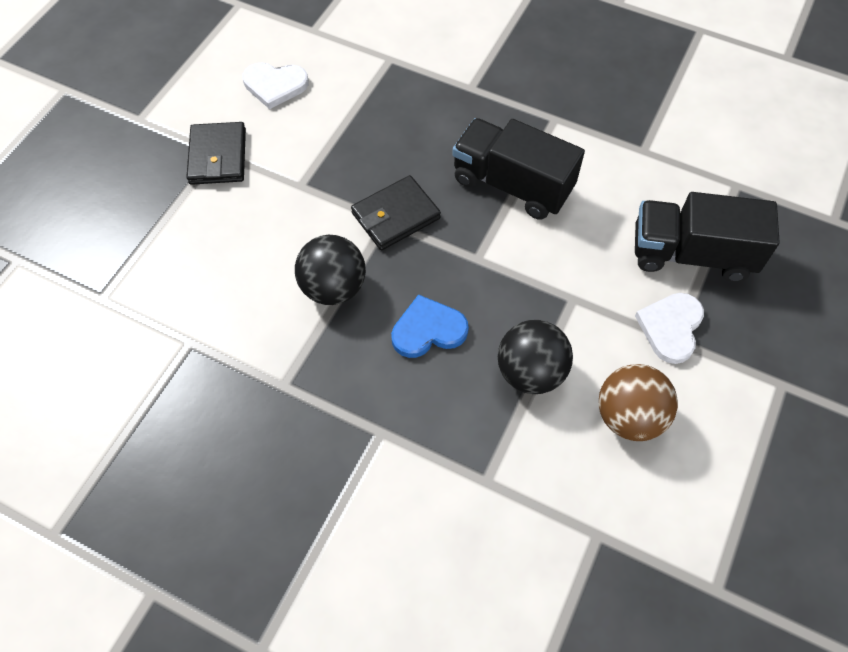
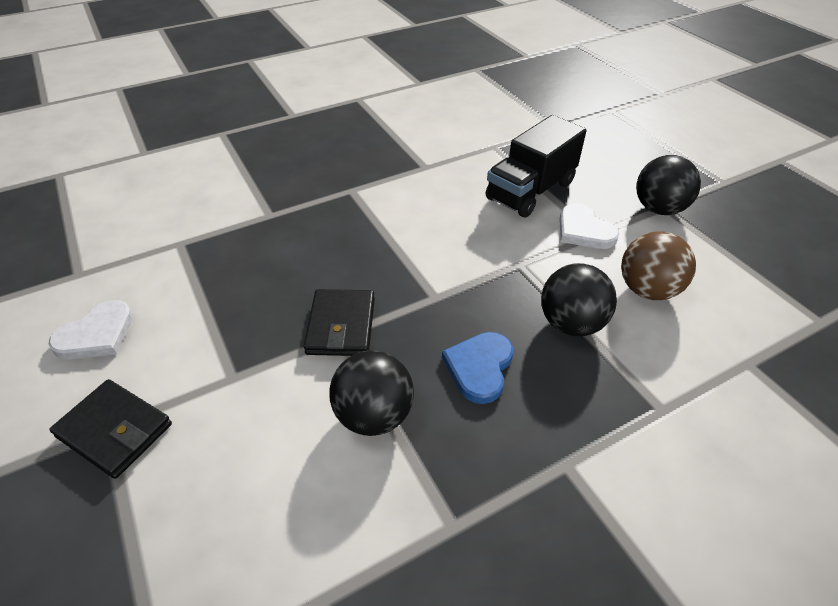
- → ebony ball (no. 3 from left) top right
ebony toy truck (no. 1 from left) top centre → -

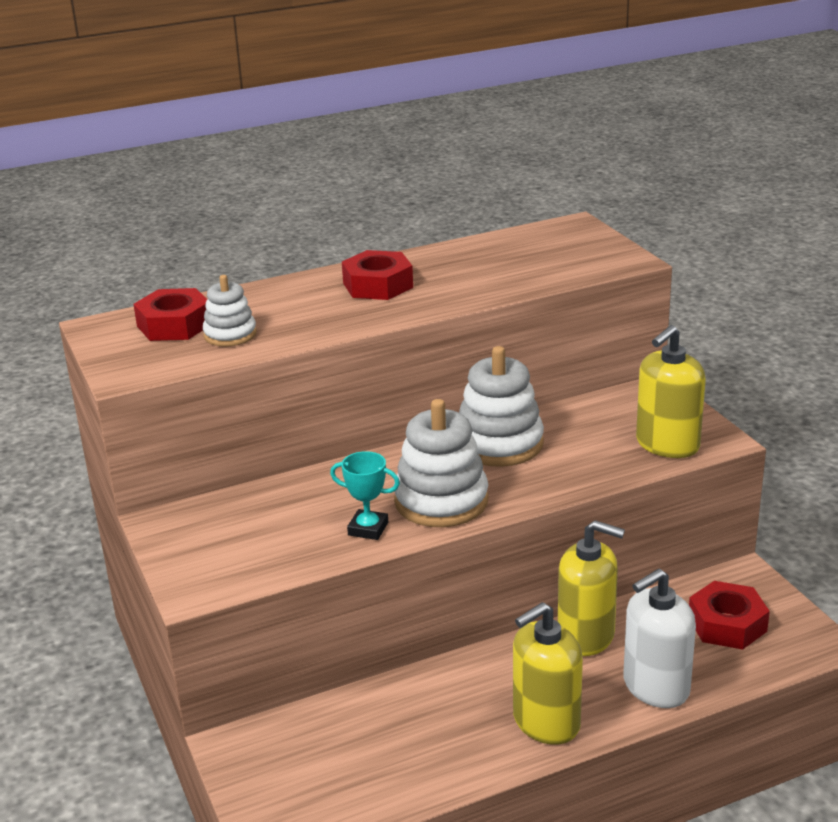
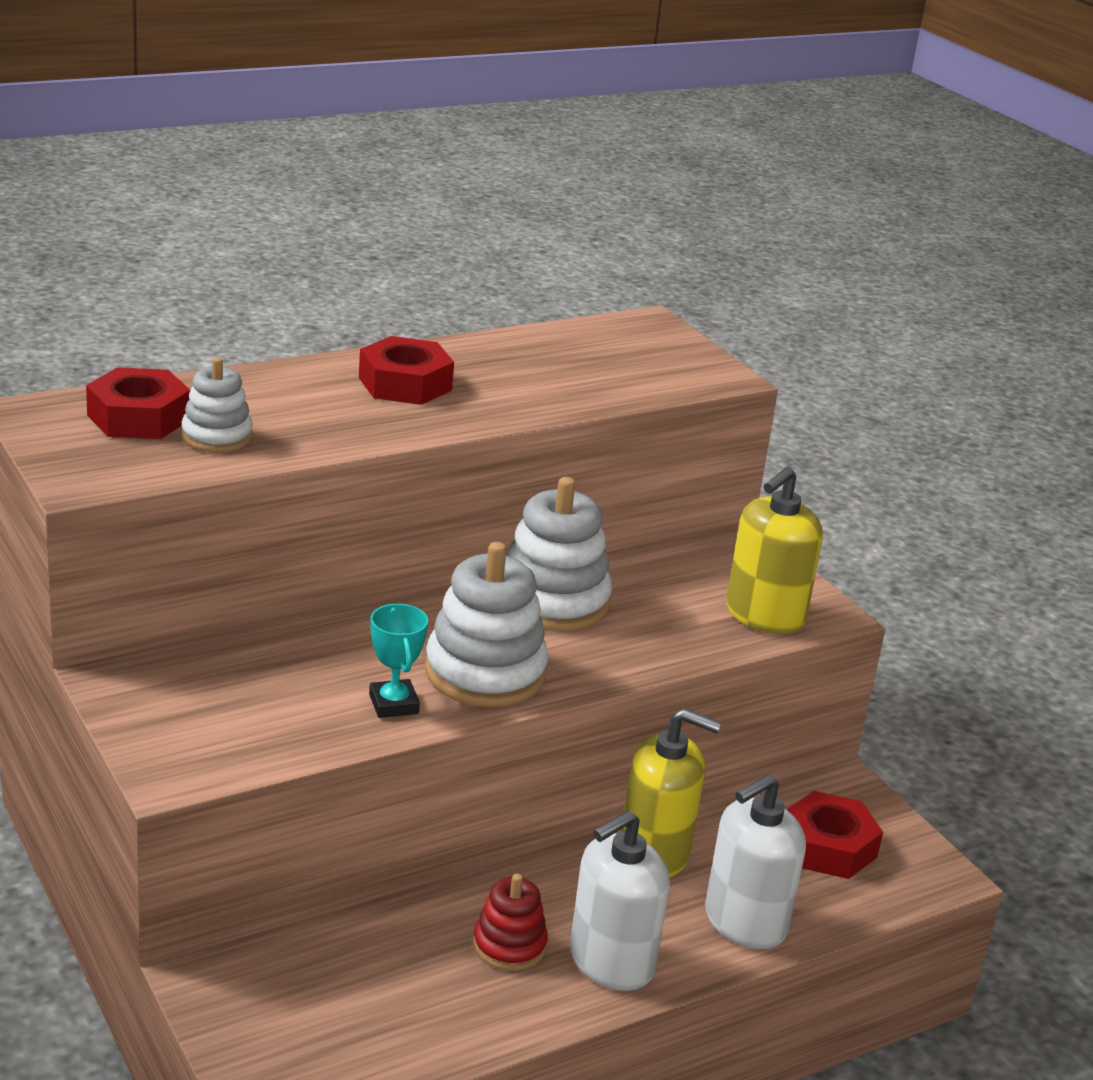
teal award cup centre, 60 degrees clockwise
- → red ring stacker bottom centre
golden soap dispenser (no. 1 from left) bottom centre → pure white soap dispenser (no. 1 from left) bottom centre

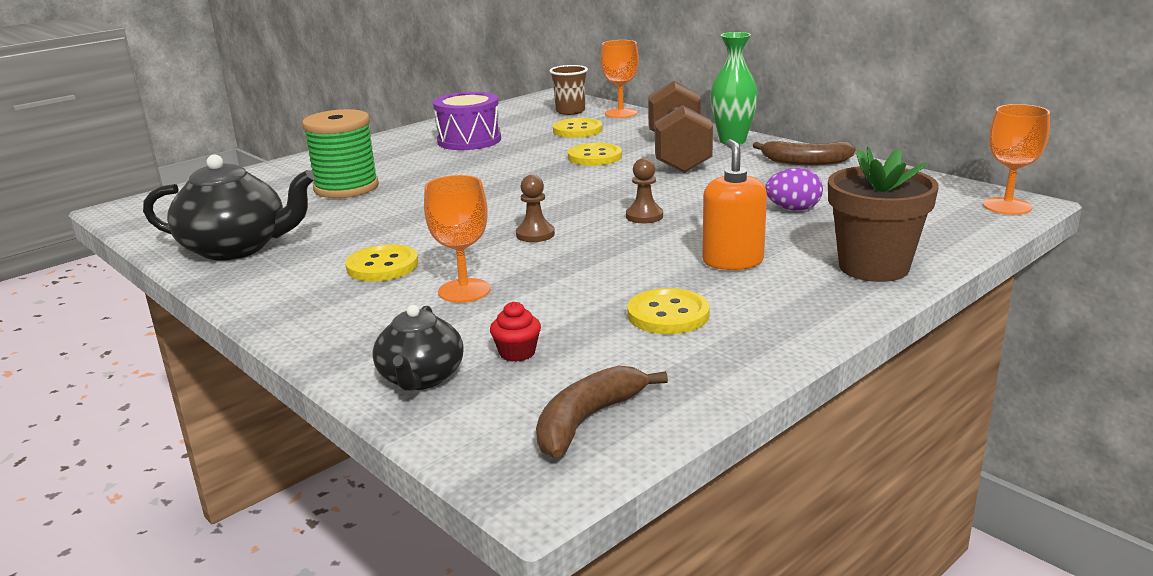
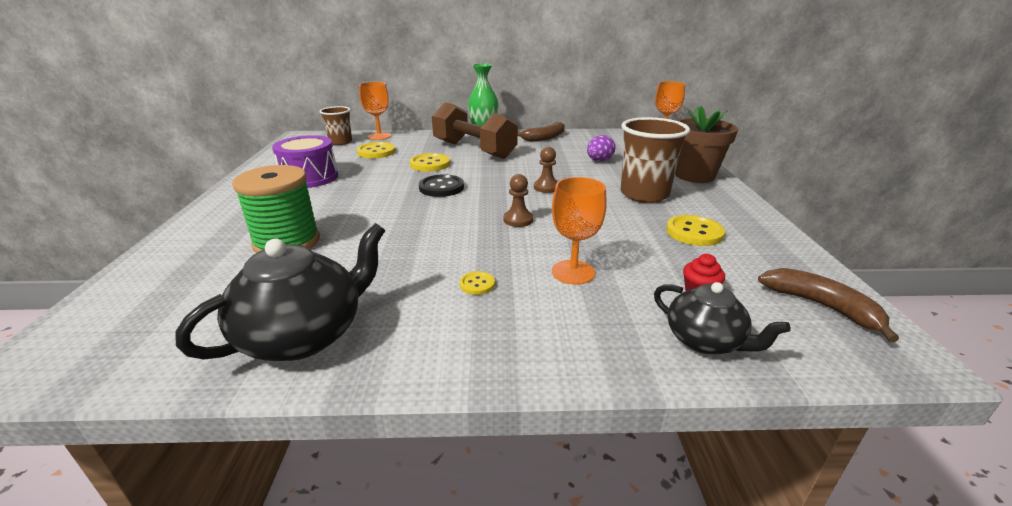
- → ebony sewing button centre
golden sewing button (no. 1 from left in the first image) middle left → golden sewing button (no. 3 from left) centre, x0.54
bright orange soap dispenser centre → brown tumbler (no. 2 from left) top centre
brown banana (no. 1 from left in the first image) bottom centre → brown banana (no. 2 from left) middle right, 150 degrees clockwise

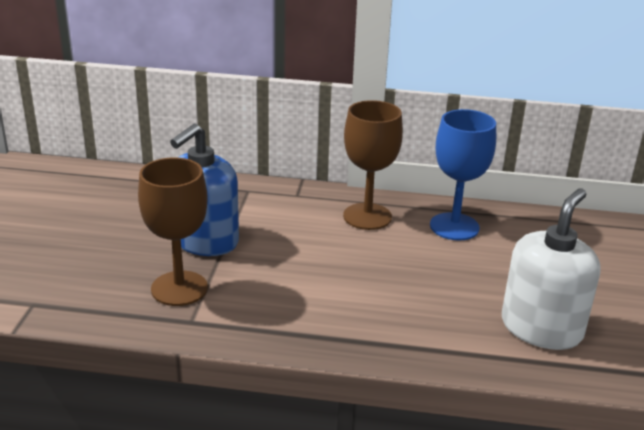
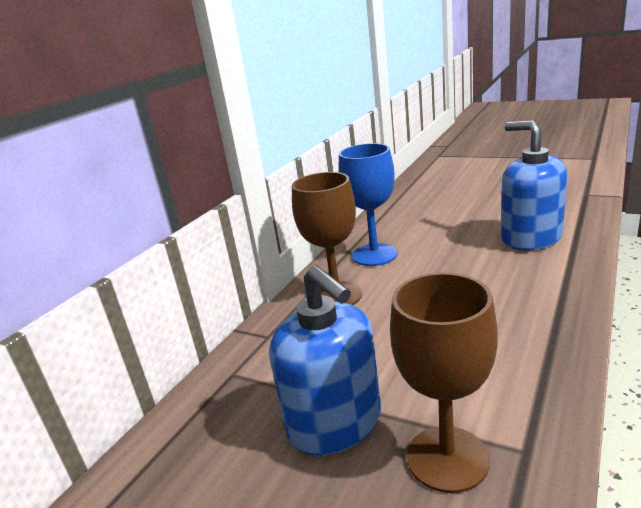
pure white soap dispenser middle right → blue soap dispenser (no. 2 from left) middle right

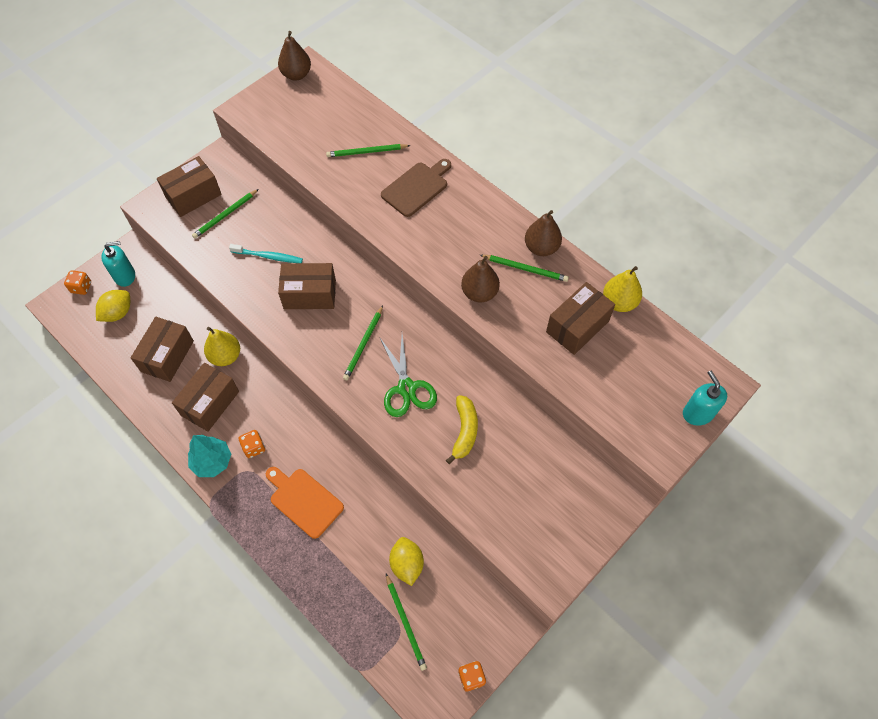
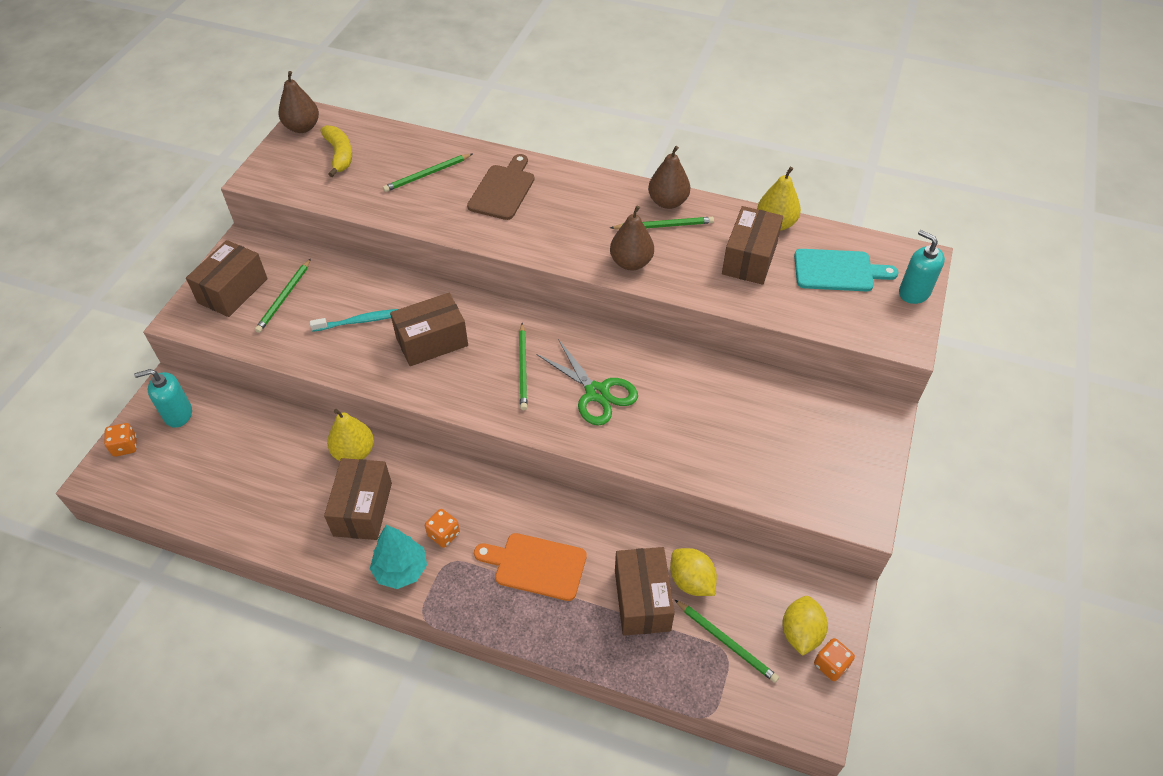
teal soap dispenser (no. 1 from left) middle left, 150 degrees counterclockwise
golden banana centre → golden banana top left, relocated
brown parcel (no. 1 from left in the first image) middle left → brown parcel (no. 4 from left) bottom centre, relocated
golden citrus fruit (no. 1 from left in the first image) middle left → golden citrus fruit (no. 2 from left) bottom right, relocated
- → teal chopping board middle right

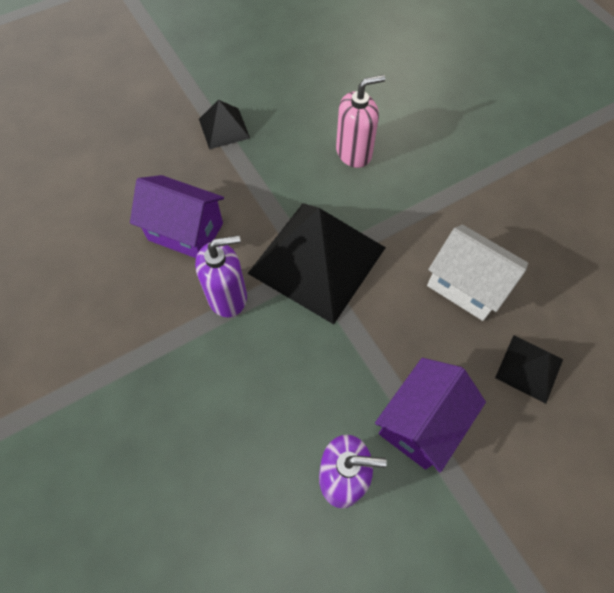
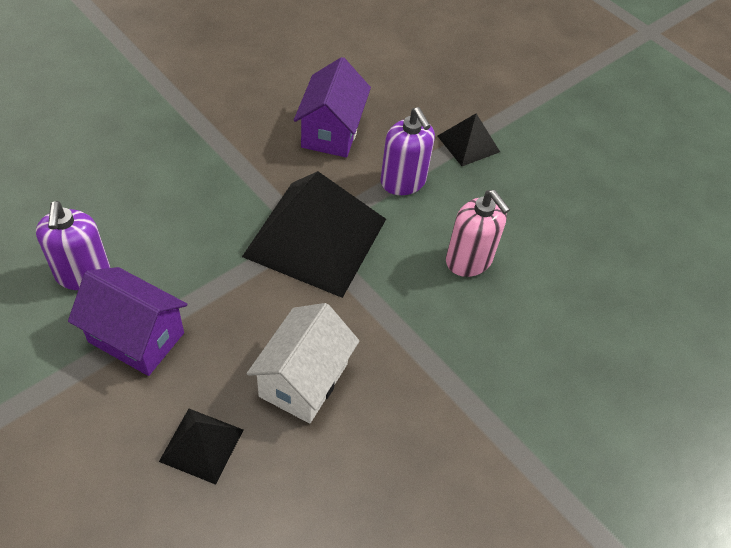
violet soap dispenser (no. 1 from left in the first image) centre → violet soap dispenser (no. 2 from left) top centre, relocated

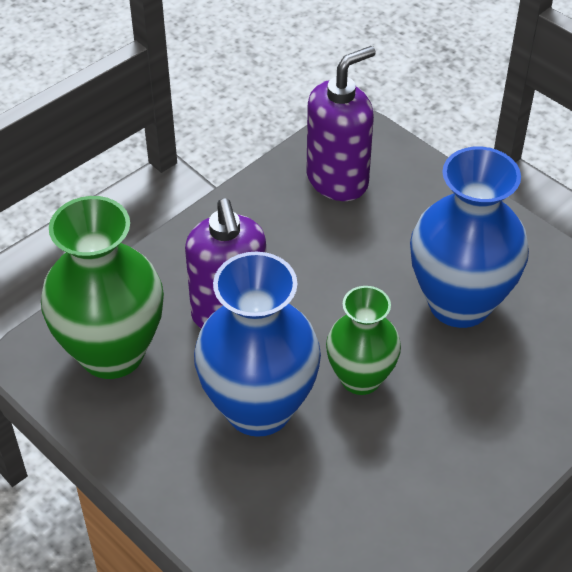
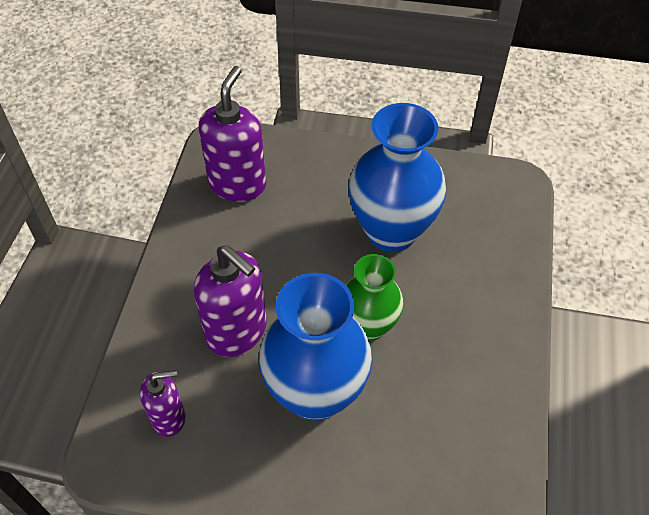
emerald vase (no. 1 from left) middle left → violet soap dispenser (no. 1 from left) bottom left

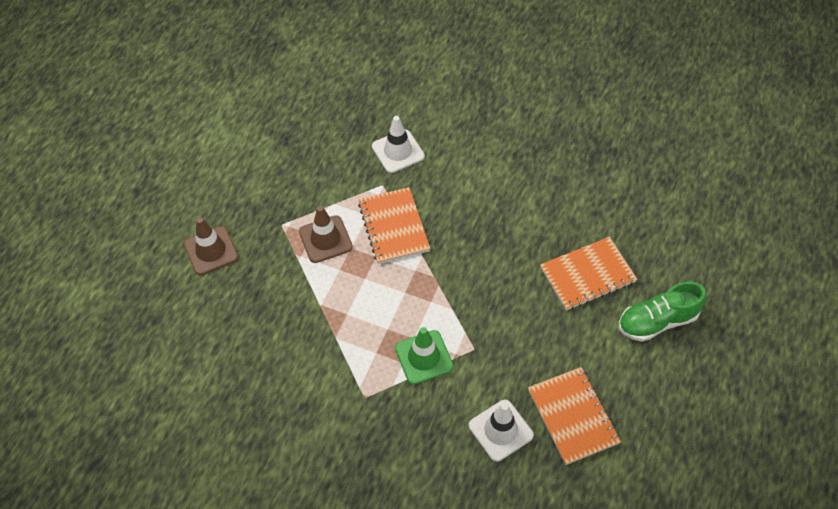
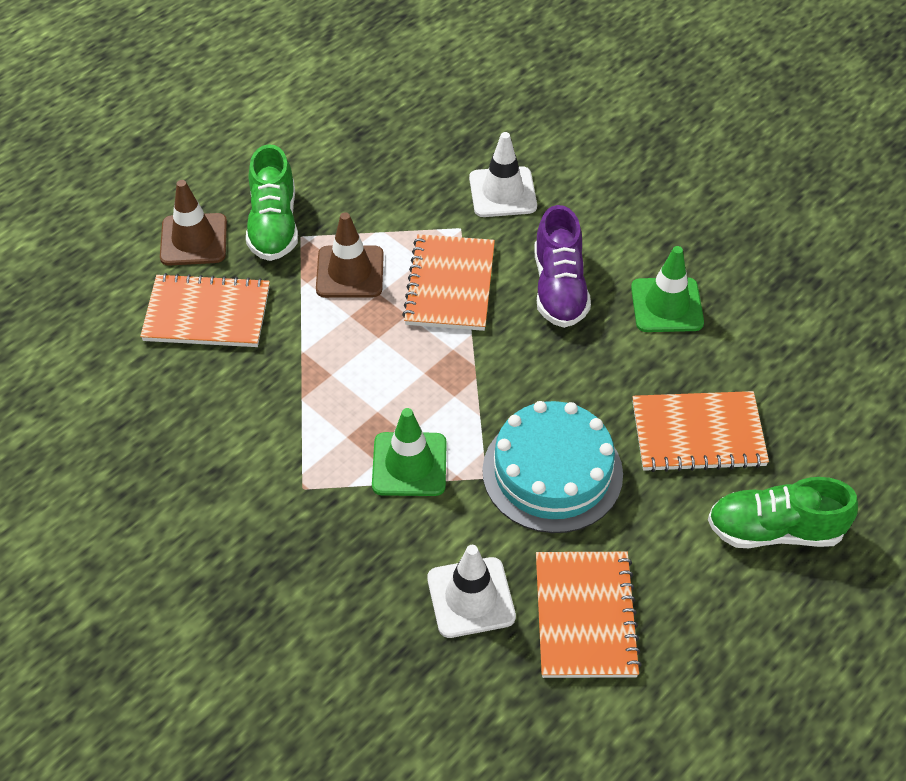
- → bright orange notepad (no. 1 from left) middle left
- → emerald lace-up shoe (no. 1 from left) top left
- → teal cake centre
- → violet lace-up shoe centre
- → emerald safety cone (no. 2 from left) middle right

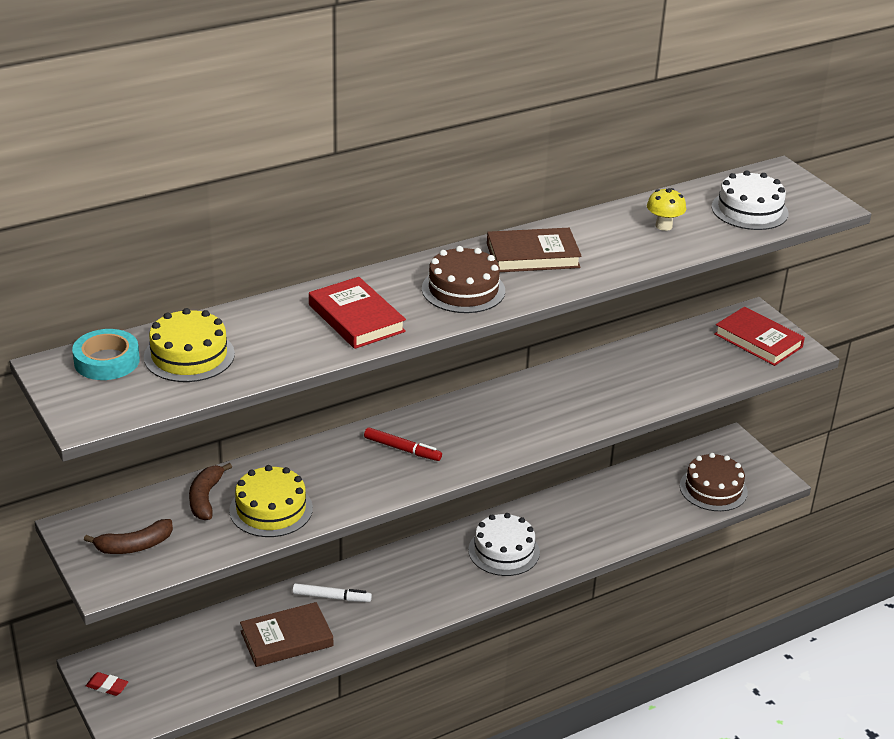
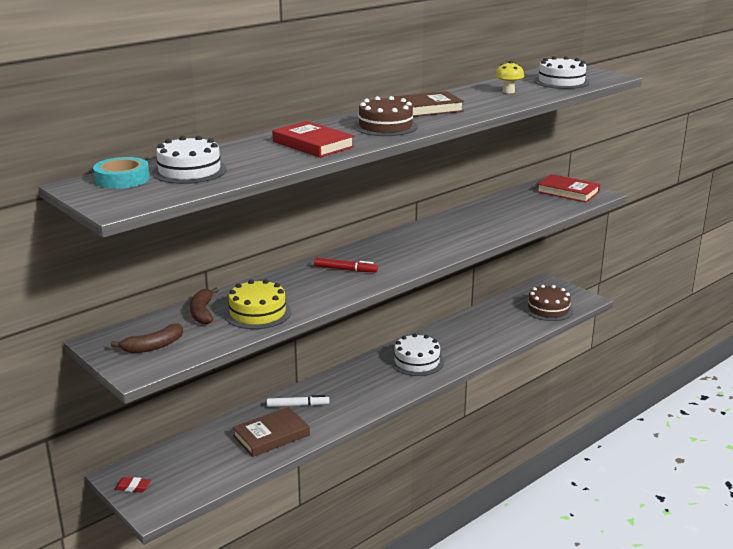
golden cake (no. 1 from left) middle left → pure white cake (no. 1 from left) top left

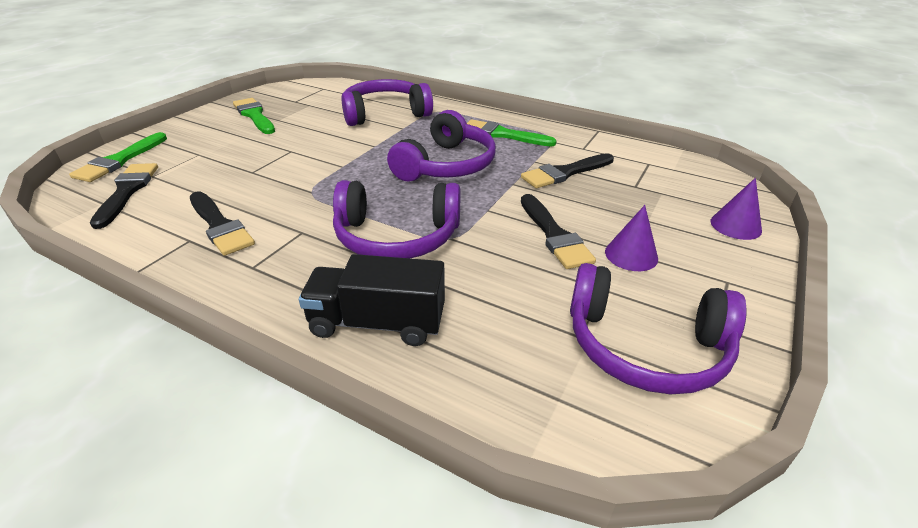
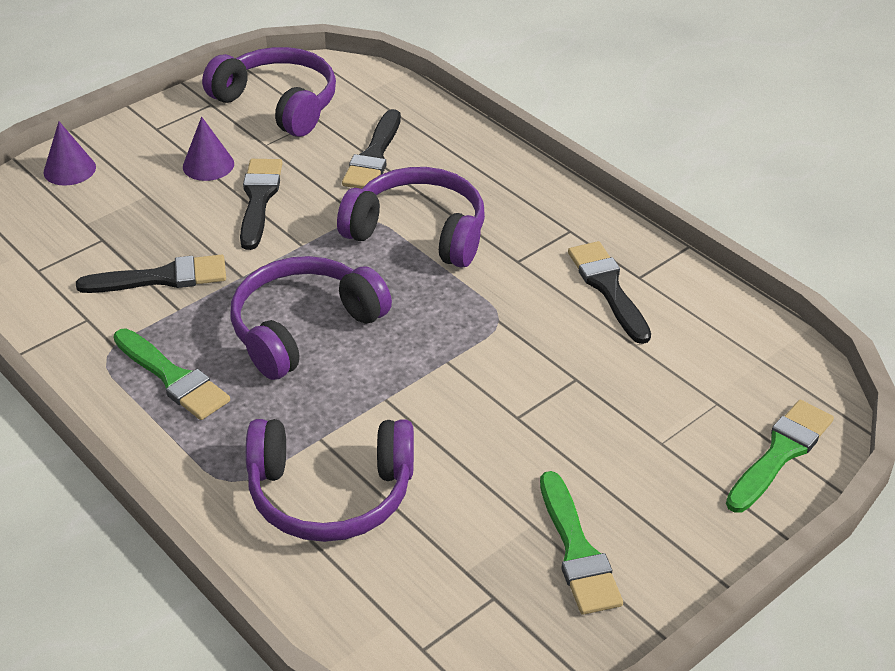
ebony paintbrush (no. 1 from left in the first image) middle left → ebony paintbrush (no. 3 from left) top centre, relocated
ebony toy truck centre → -

